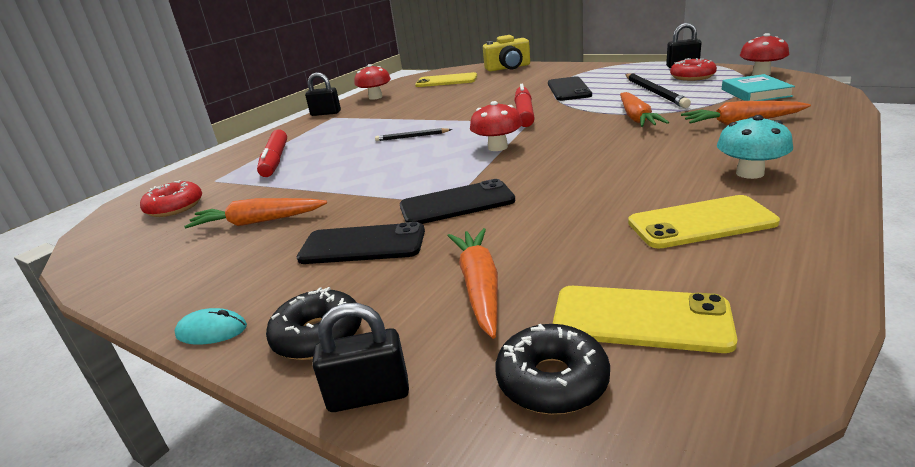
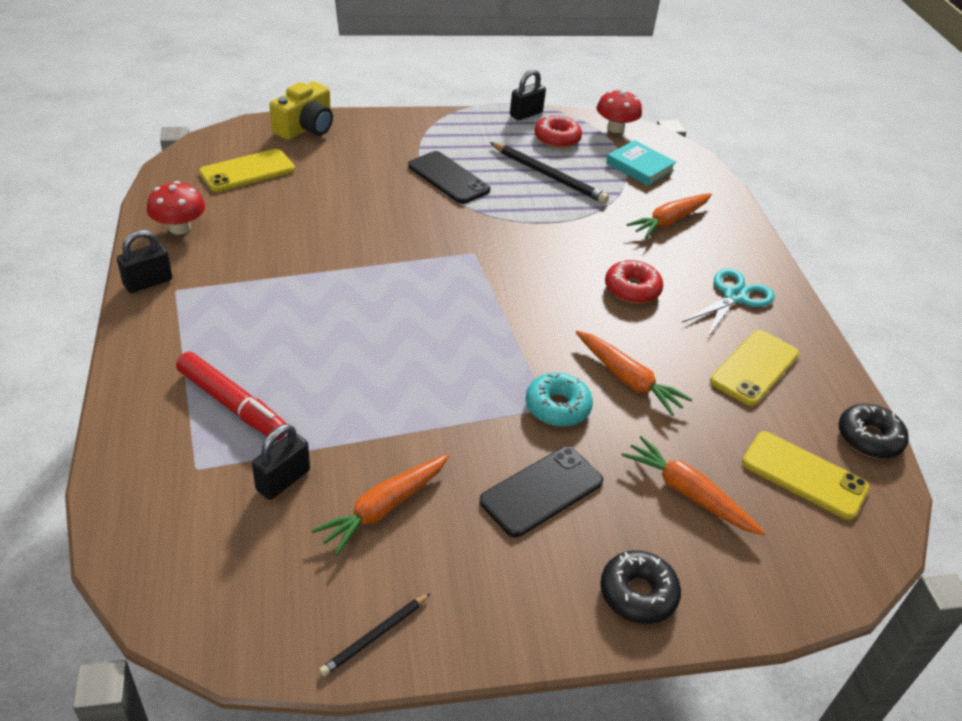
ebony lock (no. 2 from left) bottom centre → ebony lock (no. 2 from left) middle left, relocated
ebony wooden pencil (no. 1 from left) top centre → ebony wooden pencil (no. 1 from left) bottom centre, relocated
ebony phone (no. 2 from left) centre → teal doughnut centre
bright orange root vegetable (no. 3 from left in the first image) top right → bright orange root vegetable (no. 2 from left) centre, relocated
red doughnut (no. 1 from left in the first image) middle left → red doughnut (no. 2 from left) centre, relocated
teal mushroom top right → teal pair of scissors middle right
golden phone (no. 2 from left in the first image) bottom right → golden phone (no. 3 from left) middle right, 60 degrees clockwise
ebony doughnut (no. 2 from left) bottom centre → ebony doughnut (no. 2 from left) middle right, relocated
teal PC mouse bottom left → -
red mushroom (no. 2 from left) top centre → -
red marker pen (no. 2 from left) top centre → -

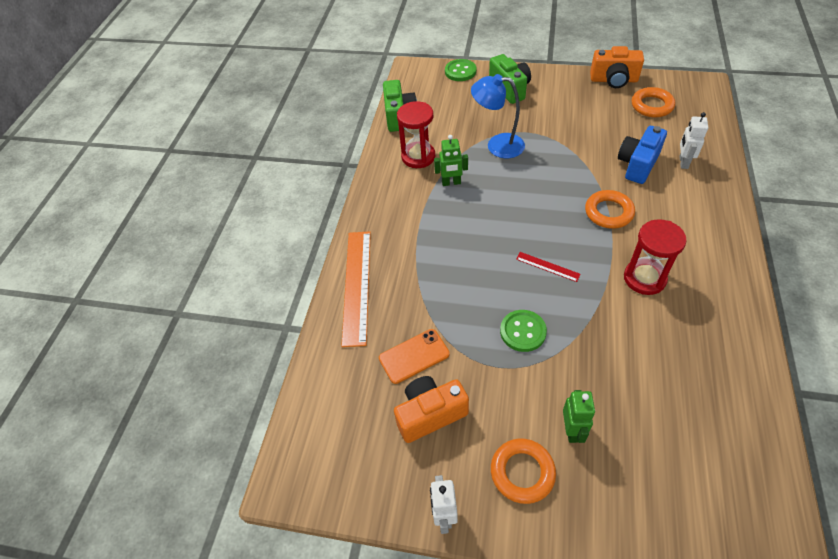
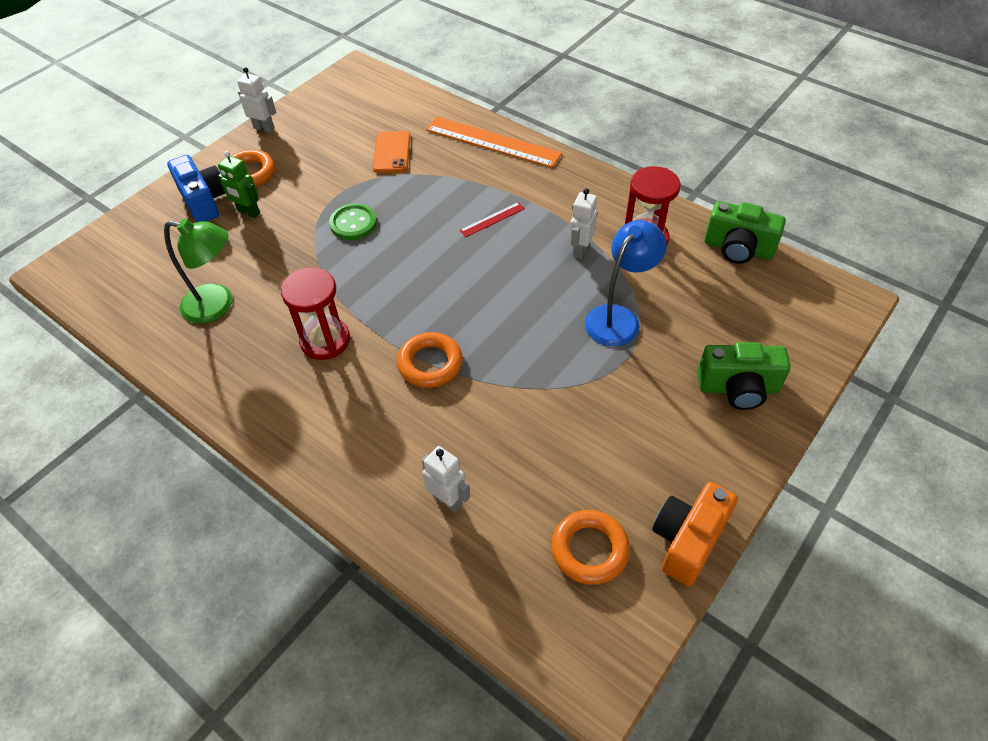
- → emerald lamp middle left
blue camera top right → blue camera top left, relocated
red straightedge centre → red straightedge top centre, relocated
emerald robot (no. 1 from left) top centre → pure white robot (no. 3 from left) top centre
bright orange camera (no. 1 from left) bottom centre → -
emerald sewing button (no. 1 from left) top centre → -

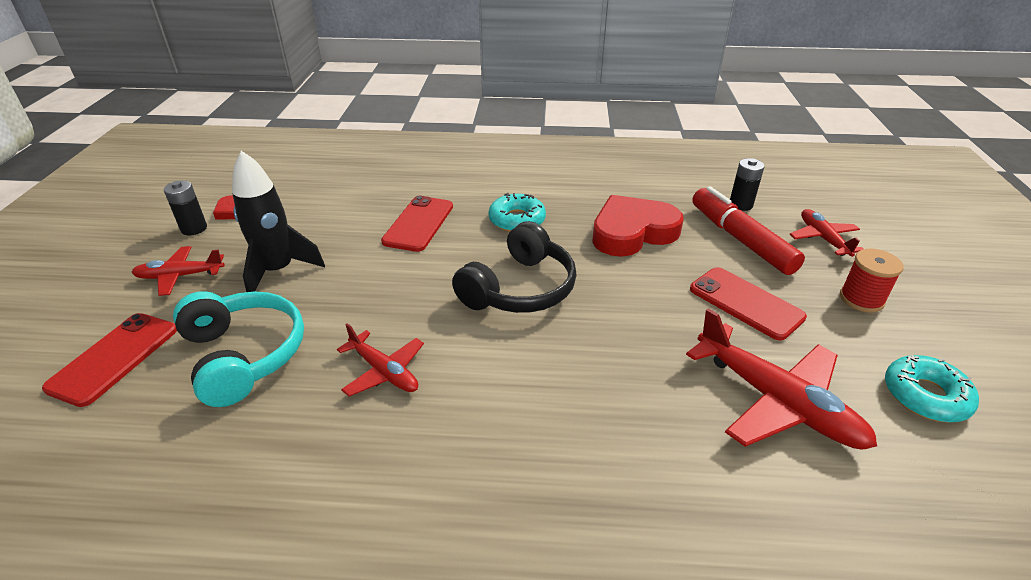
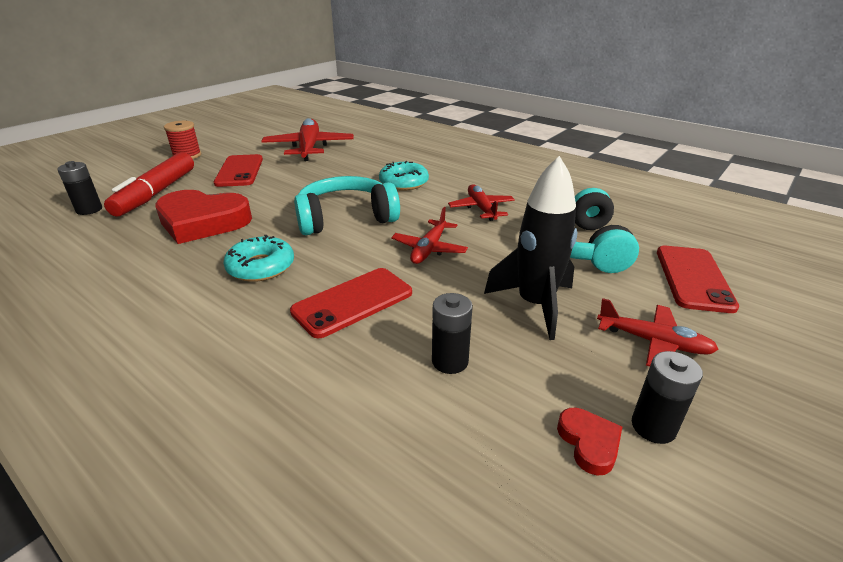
ebony headphones centre → teal headphones (no. 1 from left) centre
teal doughnut (no. 2 from left) bottom right → teal doughnut (no. 2 from left) top centre, relocated
red plane (no. 4 from left in the first image) middle right → red plane (no. 2 from left) centre, relocated
- → ebony AA battery (no. 2 from left) centre
red phone (no. 1 from left in the first image) middle left → red phone (no. 3 from left) middle right, 45 degrees counterclockwise

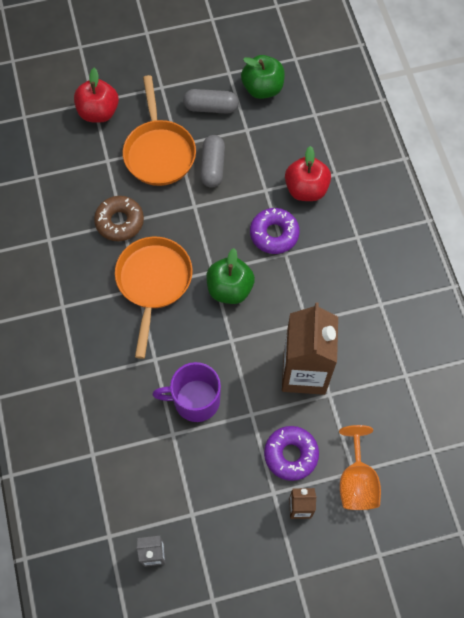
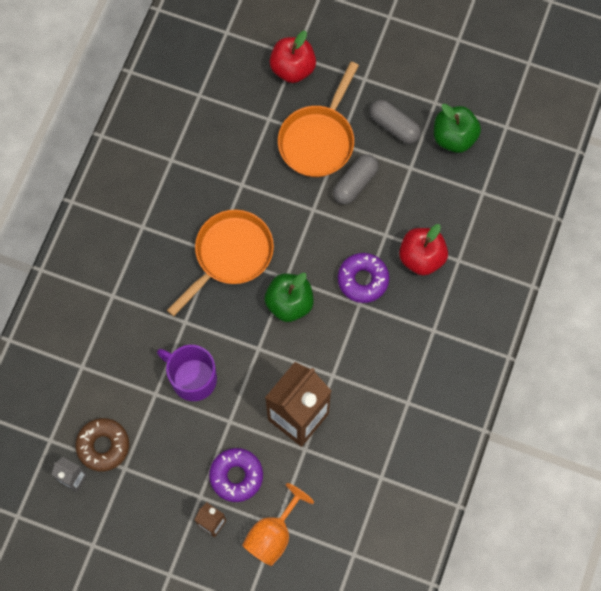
brown doughnut middle left → brown doughnut bottom left, relocated

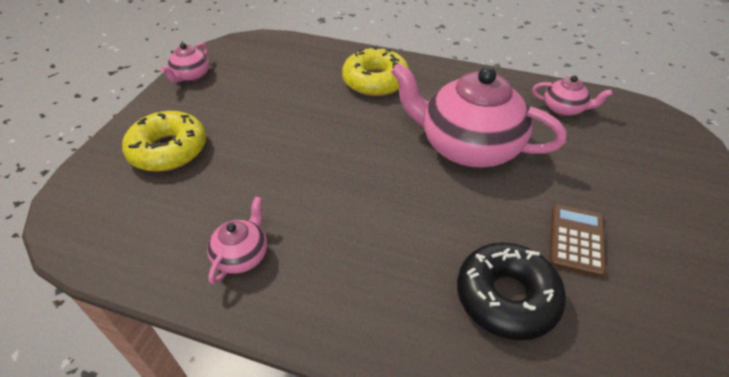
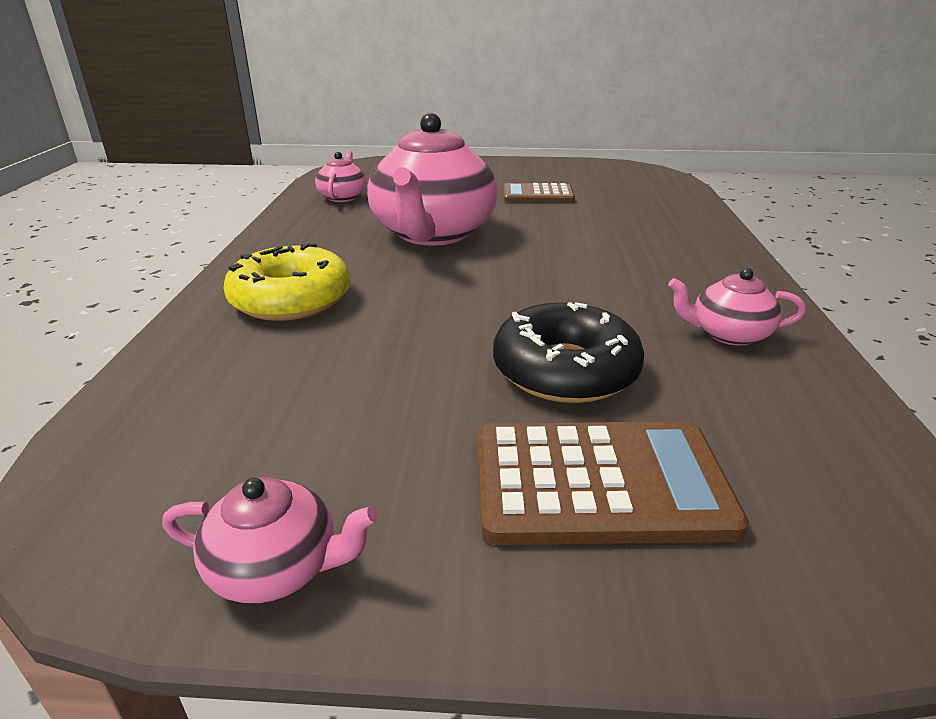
golden doughnut (no. 1 from left) middle left → brown calculator (no. 2 from left) bottom centre
ebony doughnut bottom right → ebony doughnut centre, relocated

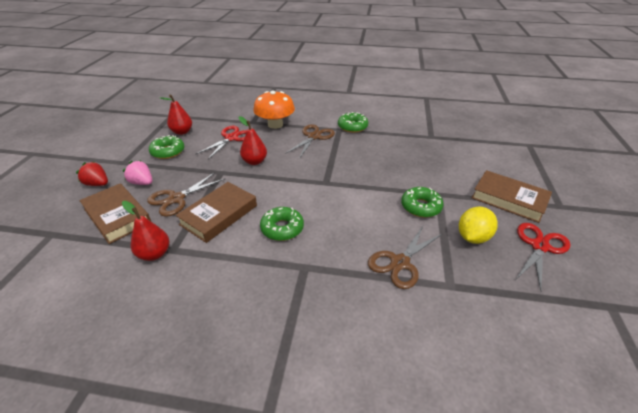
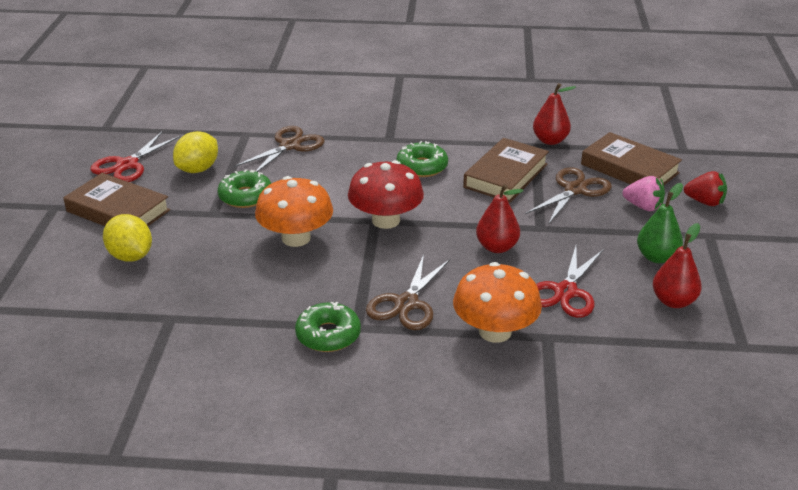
- → golden citrus fruit (no. 1 from left) middle left
- → bright orange mushroom (no. 1 from left) centre
- → red mushroom centre
emerald doughnut (no. 1 from left) middle left → emerald pear middle right

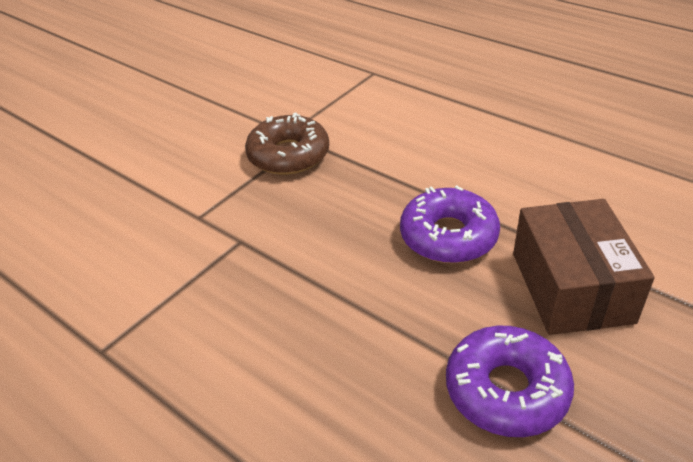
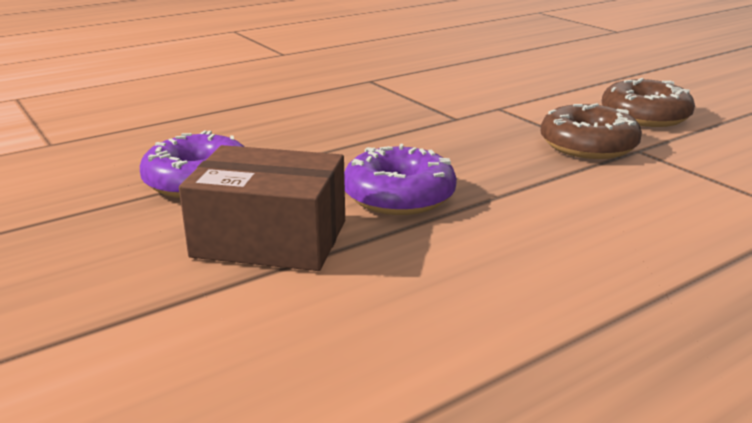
- → brown doughnut (no. 2 from left) top right

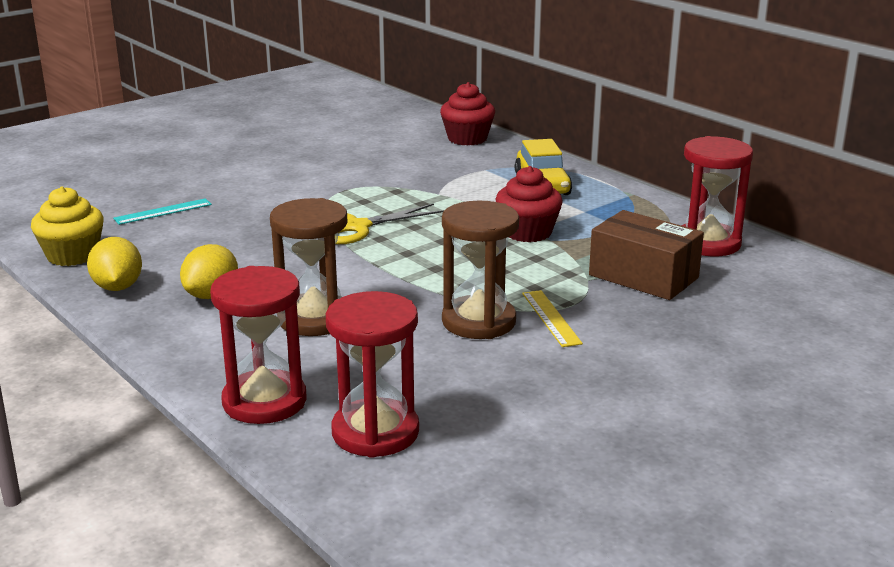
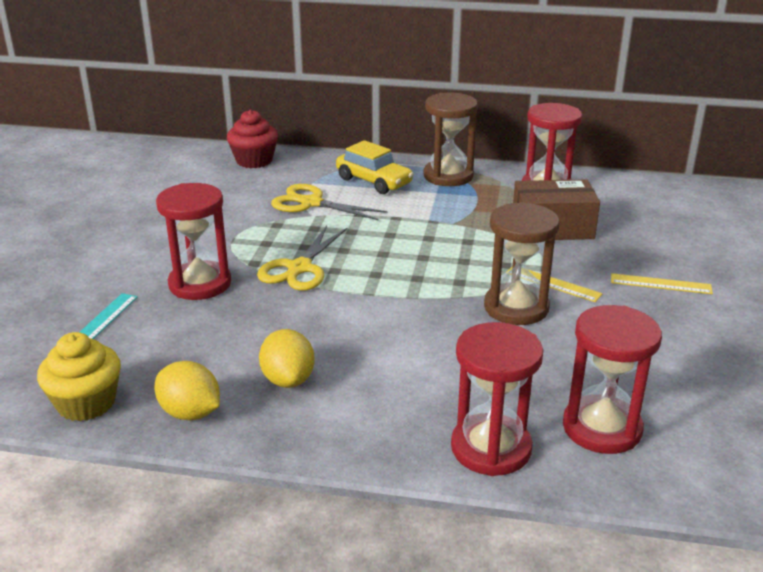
- → red sandglass (no. 1 from left) middle left
- → golden pair of scissors (no. 2 from left) centre
brown sandglass (no. 1 from left) centre → brown sandglass (no. 1 from left) top centre, relocated
- → golden straightedge (no. 2 from left) middle right
red cupcake (no. 2 from left) centre → -

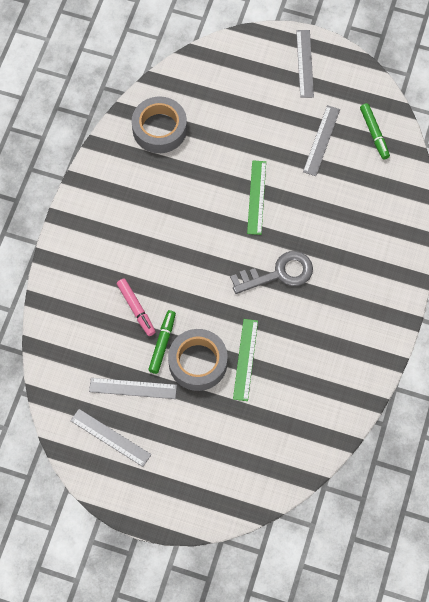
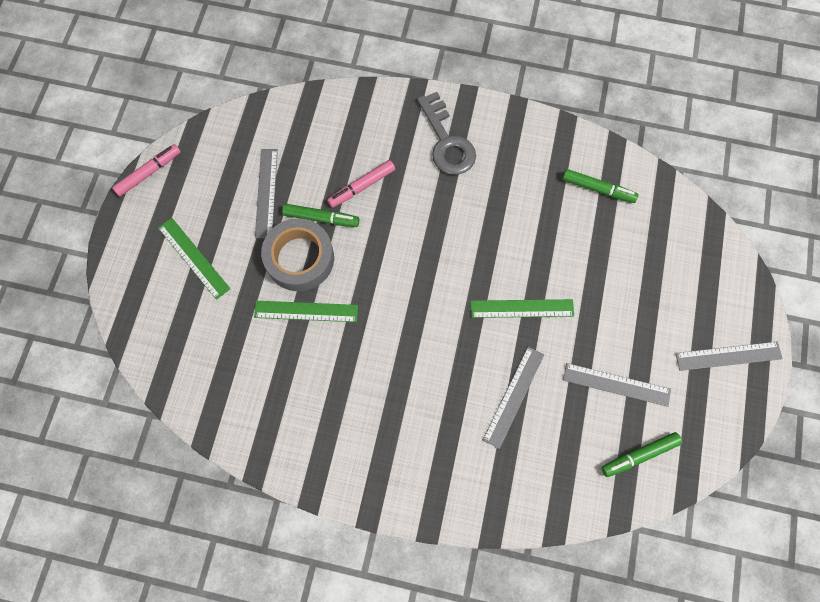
- → rosy marker pen (no. 1 from left) top left
- → emerald straightedge (no. 1 from left) middle left
ash-grey latchkey centre → ash-grey latchkey top centre, relocated
ash-grey straightedge (no. 1 from left in the first image) bottom left → ash-grey straightedge (no. 2 from left) centre, relocated
ash-grey roll of tape (no. 1 from left) top centre → emerald marker pen (no. 2 from left) top right

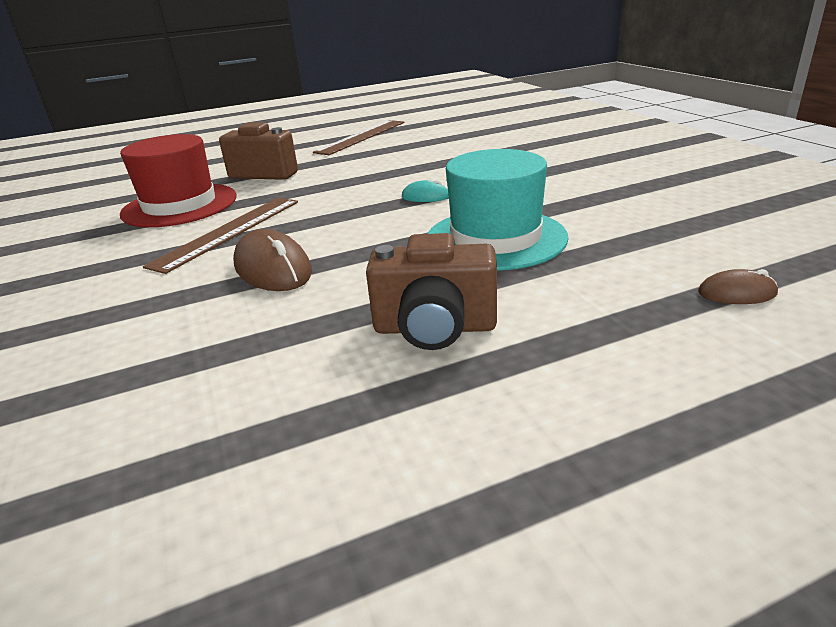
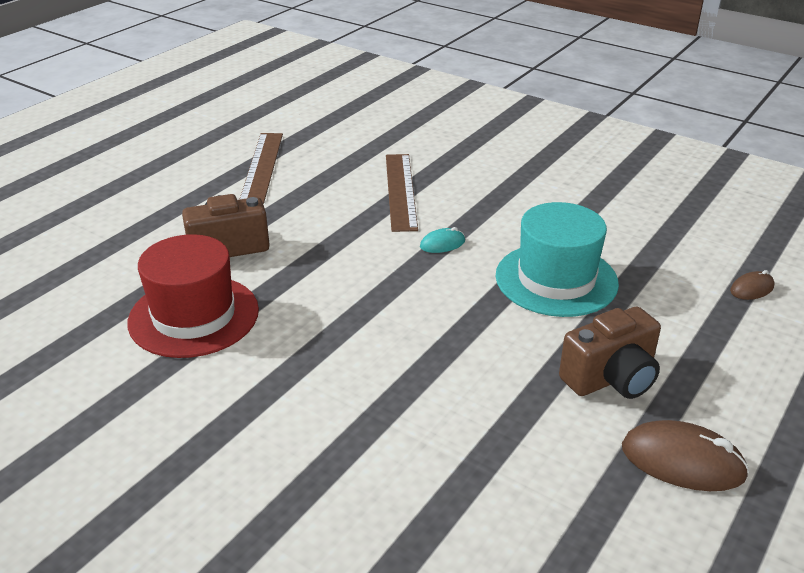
brown straightedge (no. 1 from left in the first image) middle left → brown straightedge (no. 2 from left) centre, relocated
brown PC mouse (no. 1 from left) middle left → brown PC mouse (no. 1 from left) bottom right, relocated

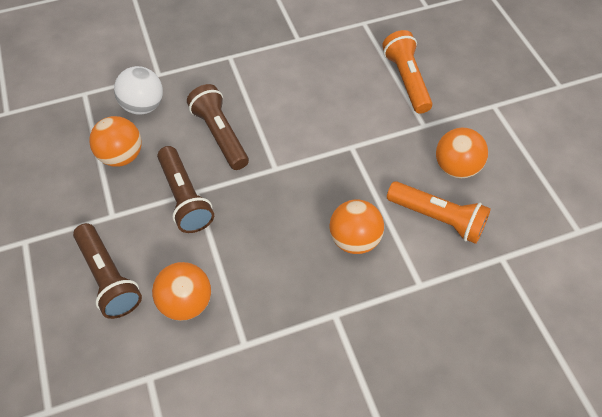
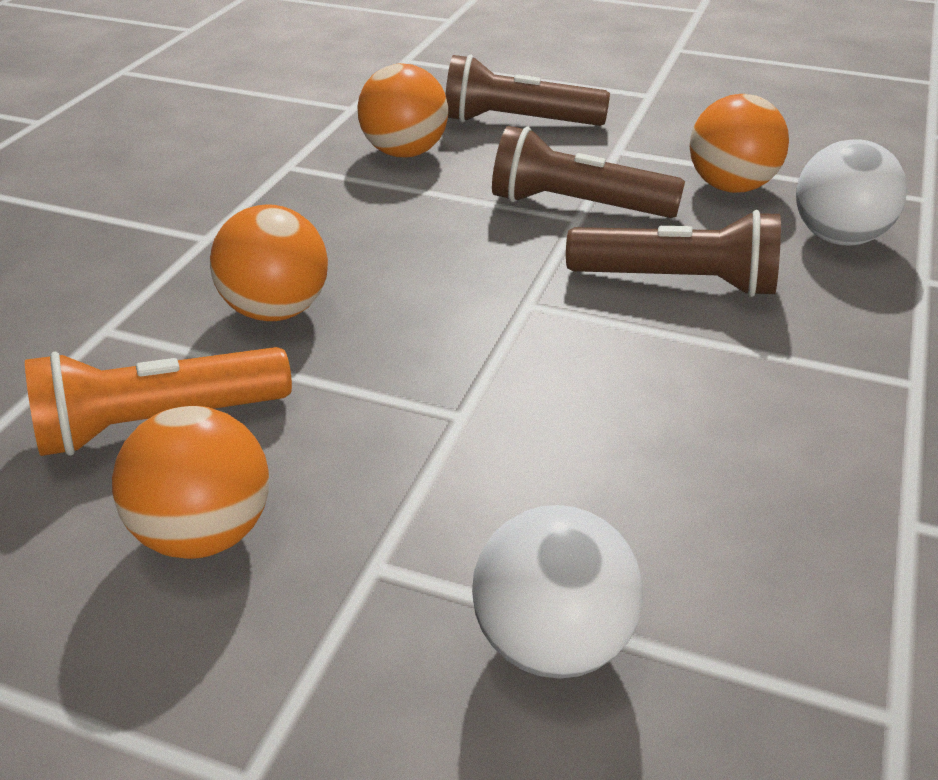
bright orange pocket torch (no. 1 from left) top right → pure white ball (no. 1 from left) bottom centre

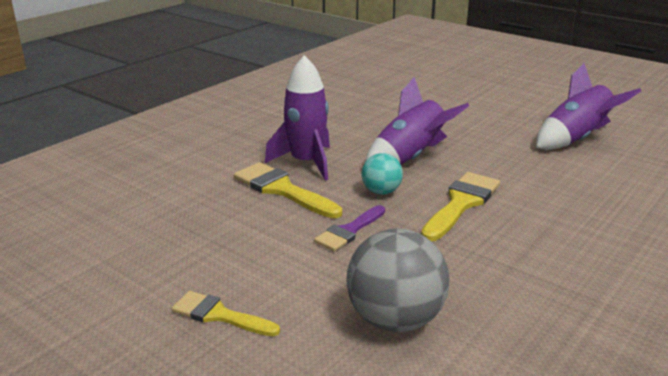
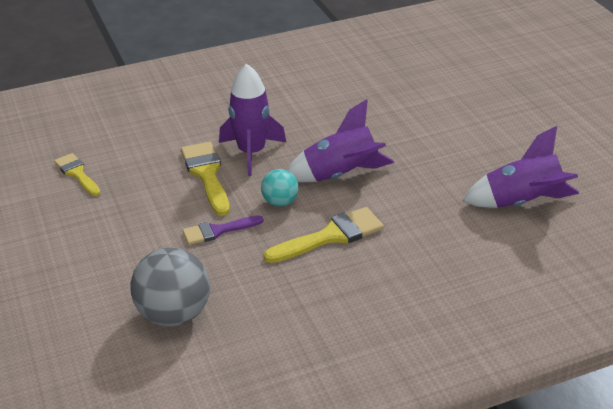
golden paintbrush (no. 1 from left) bottom centre → golden paintbrush (no. 1 from left) middle left, relocated

